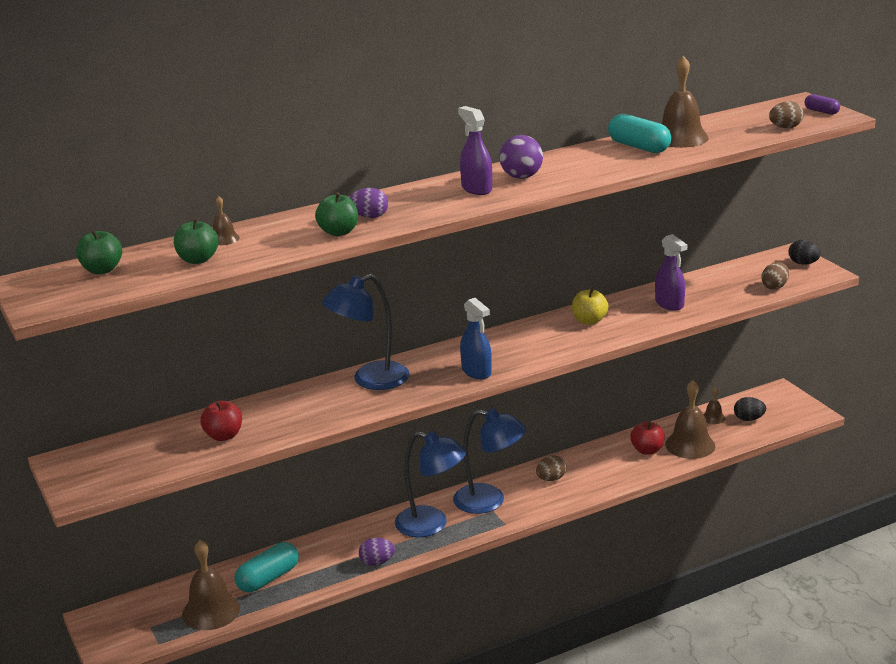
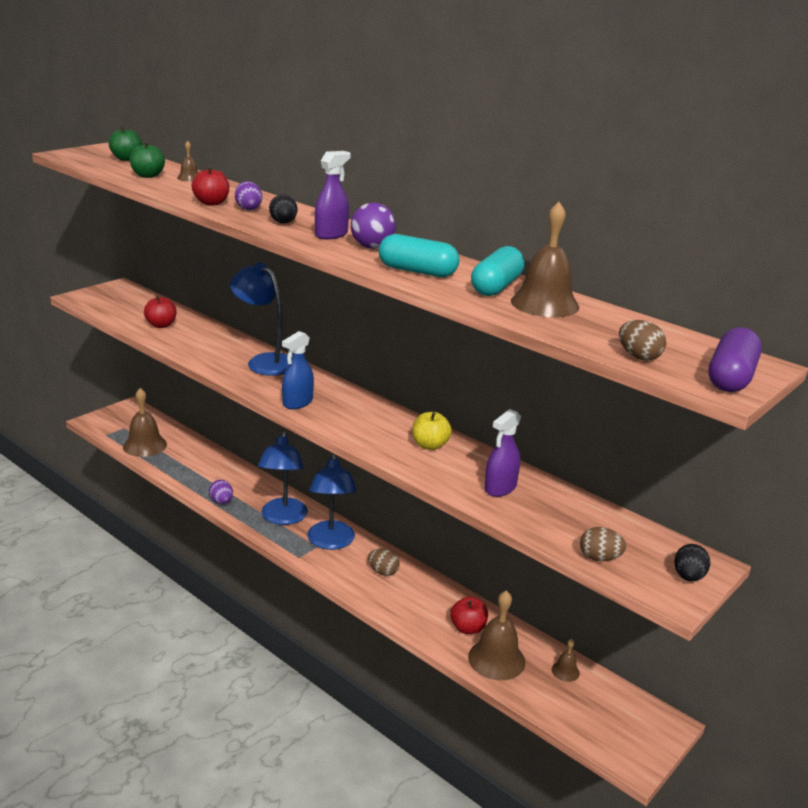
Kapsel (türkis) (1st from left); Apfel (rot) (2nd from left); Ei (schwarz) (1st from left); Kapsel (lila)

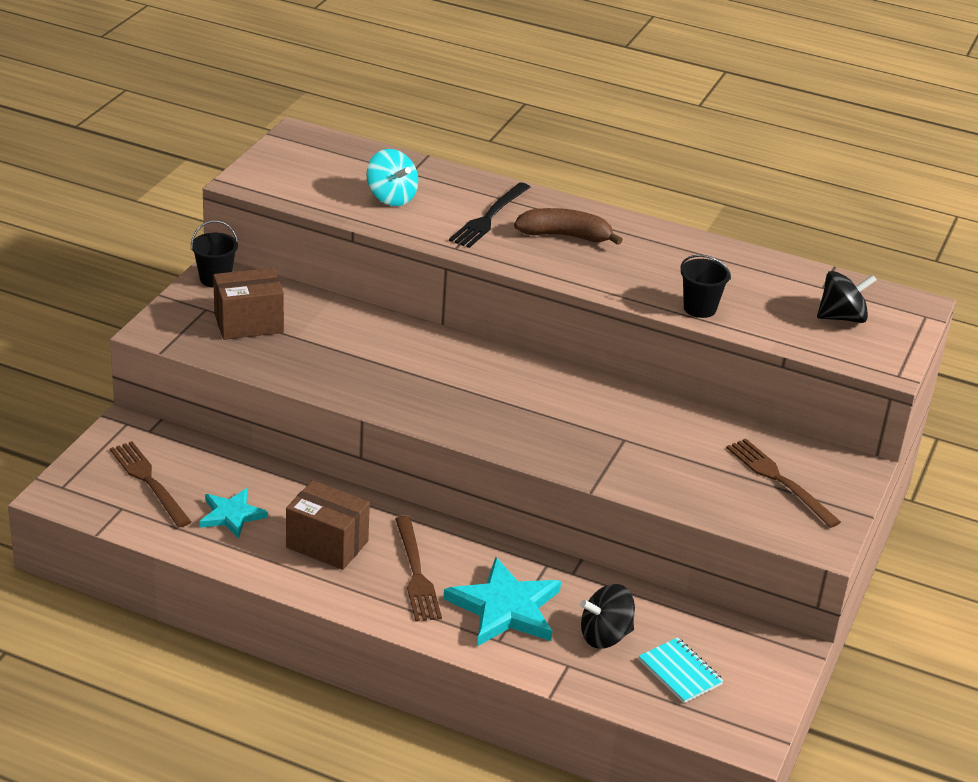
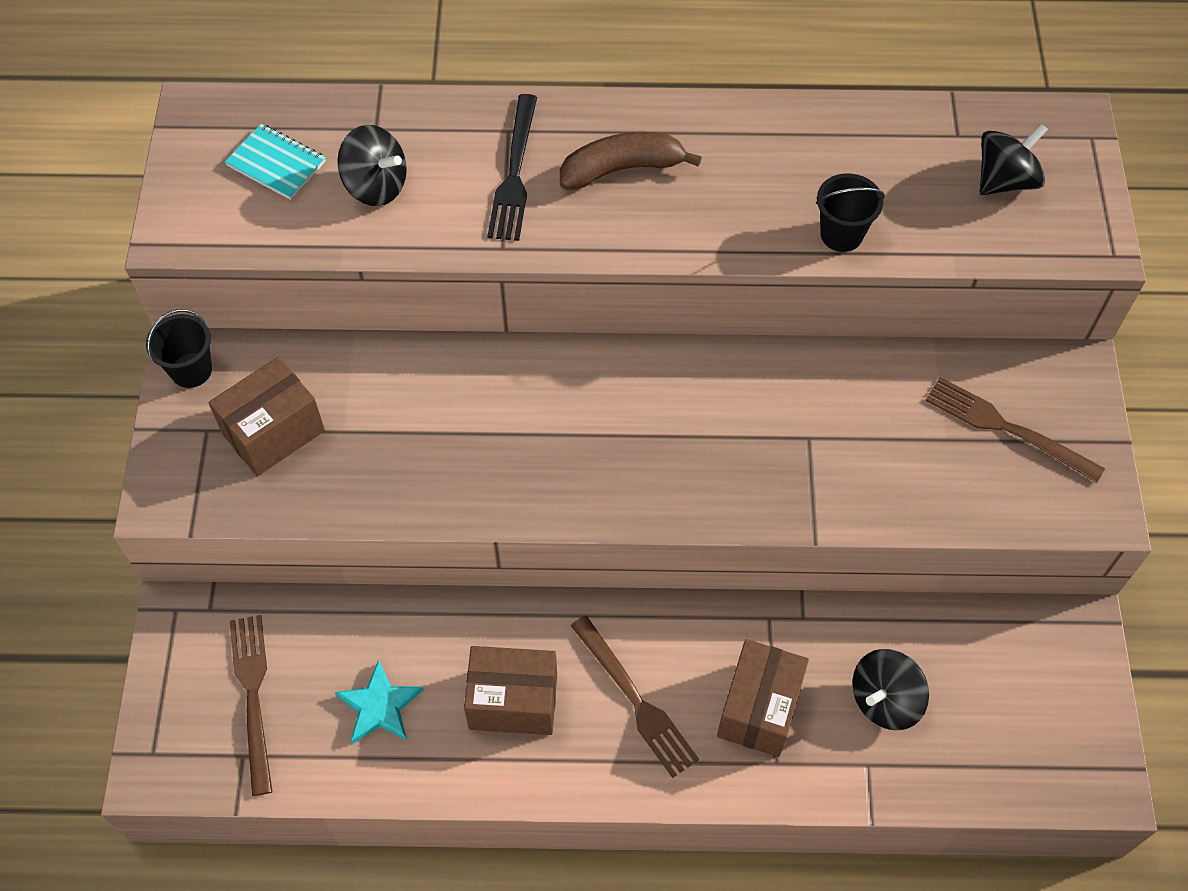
Gabel (braun) (1st from left); Kreisel (schwarz) (1st from left); Schachtel (braun) (3rd from left); Notizbuch (türkis)

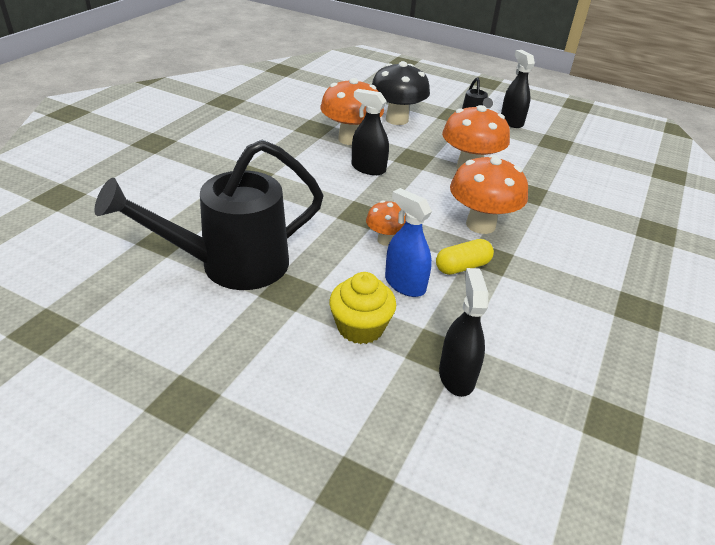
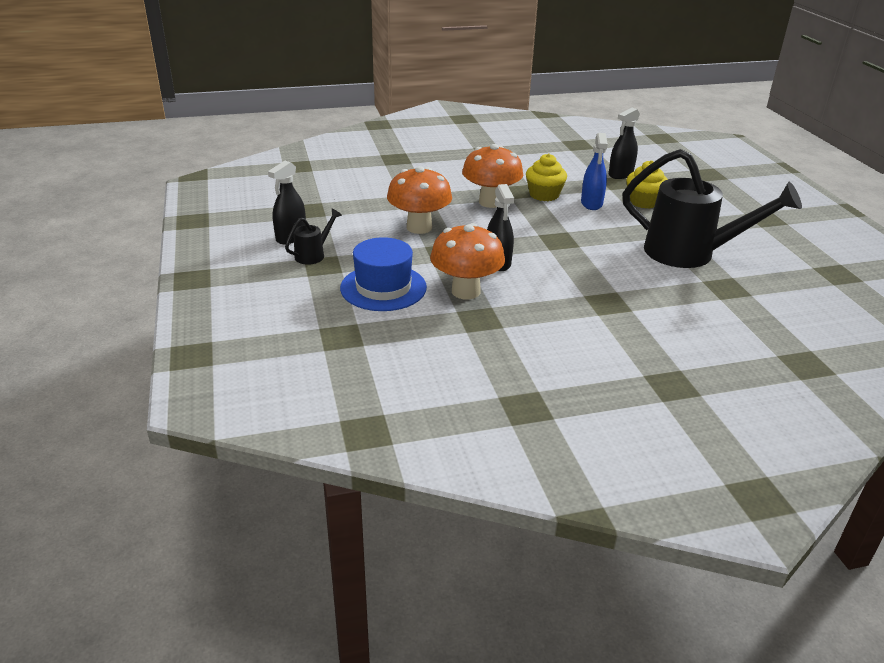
Pilz (orange) (2nd from left in the first image); Hut (blau); Muffin (gelb) (1st from left)

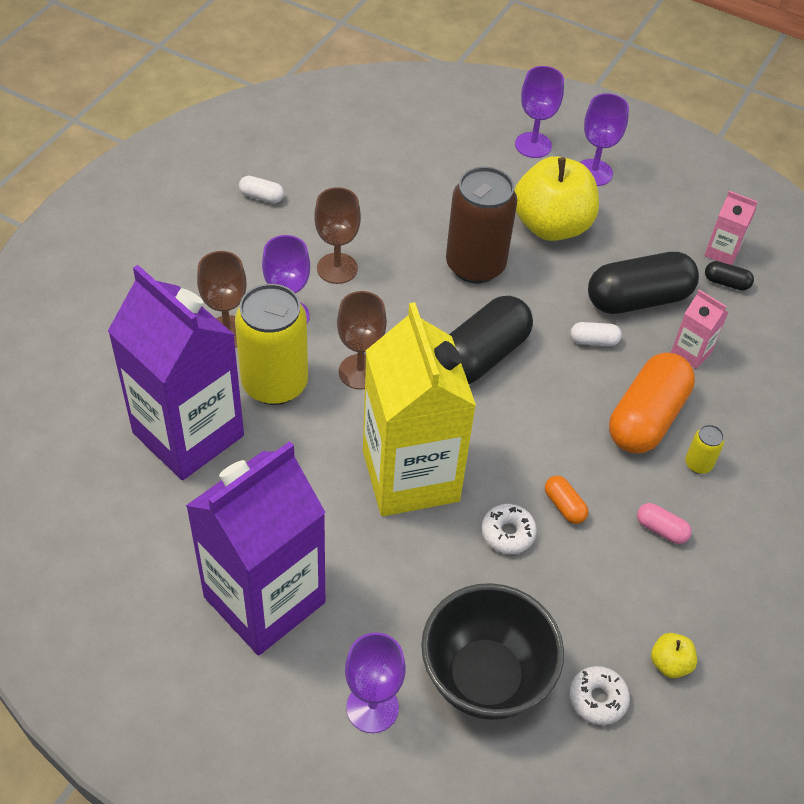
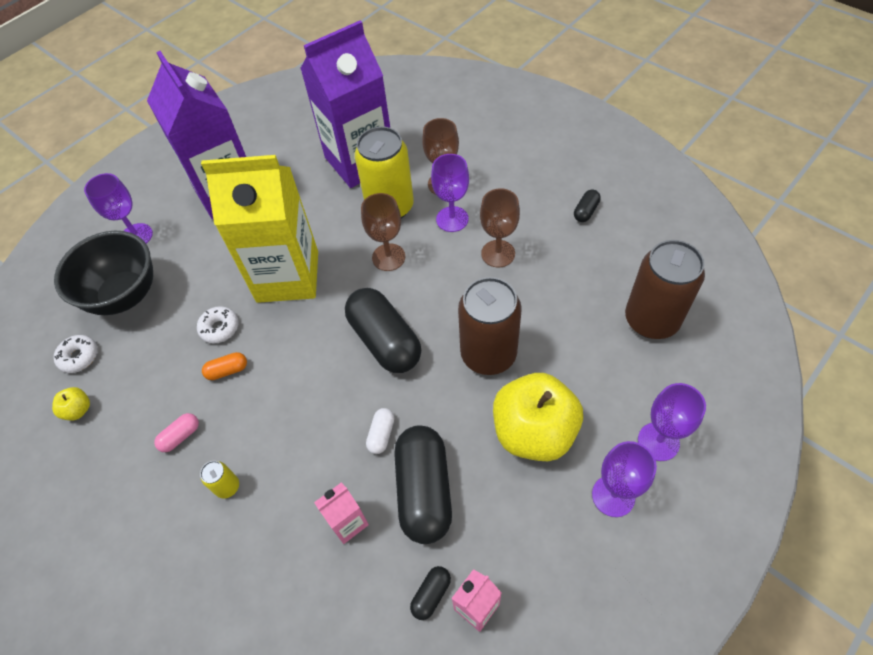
Kapsel (schwarz) (4th from left); Kapsel (orange) (2nd from left in the first image); Dose (braun) (2nd from left)

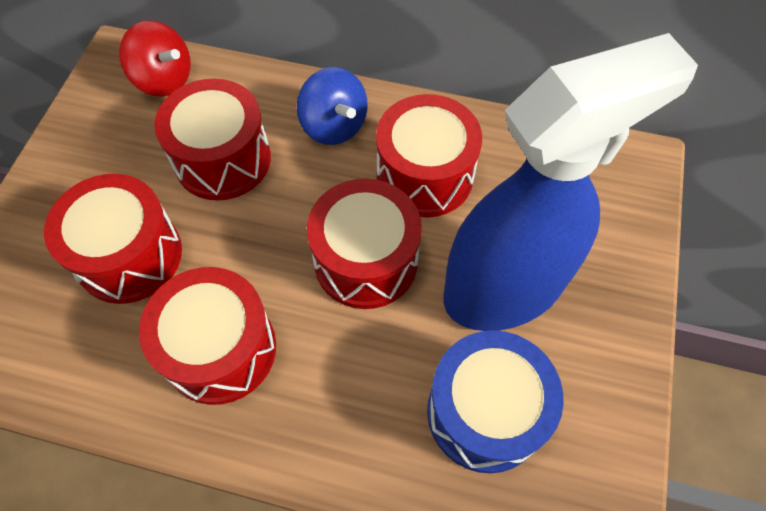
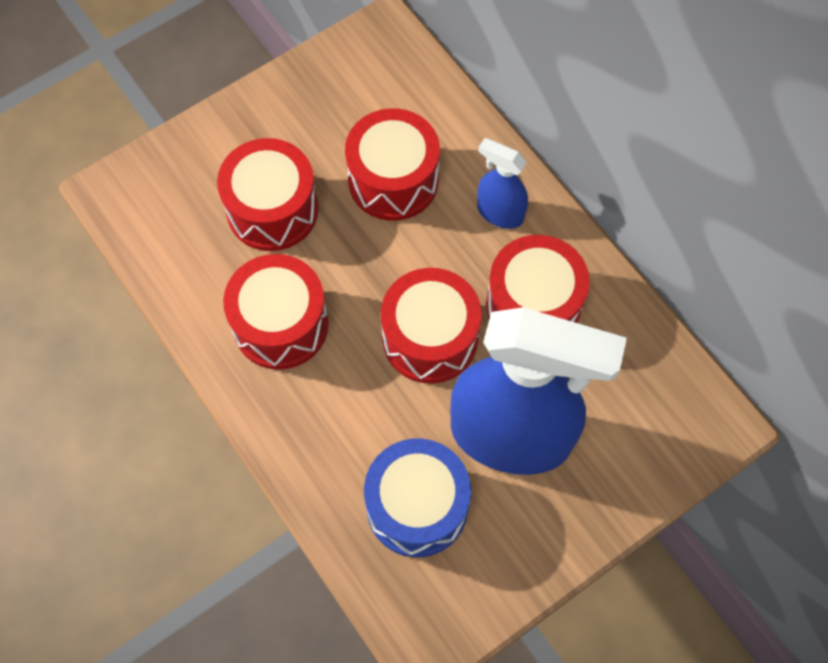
Kreisel (rot); Sprühflasche (blau) (1st from left)

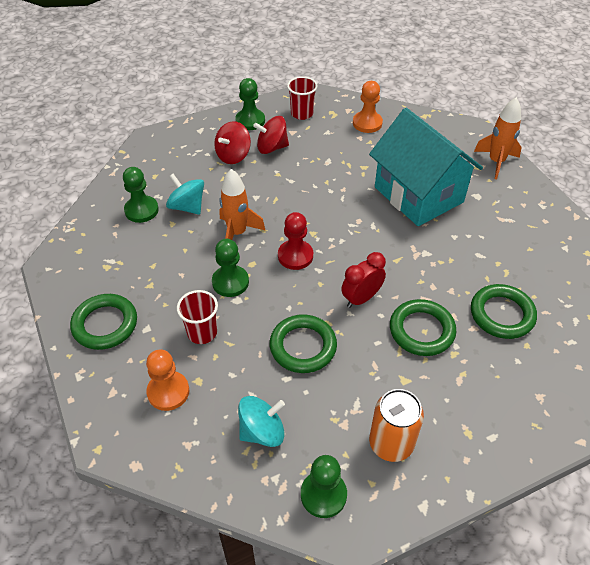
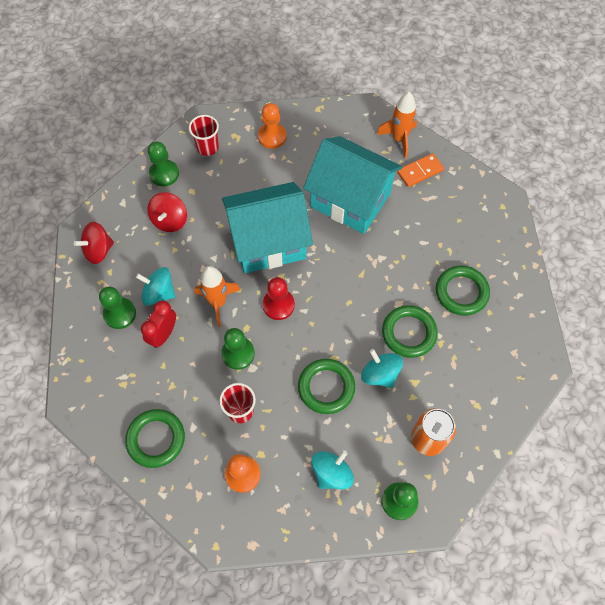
Kreisel (rot) (1st from left); Wecker (rot); Haus (türkis) (1st from left); Kreisel (türkis) (3rd from left); Dominostein (orange)

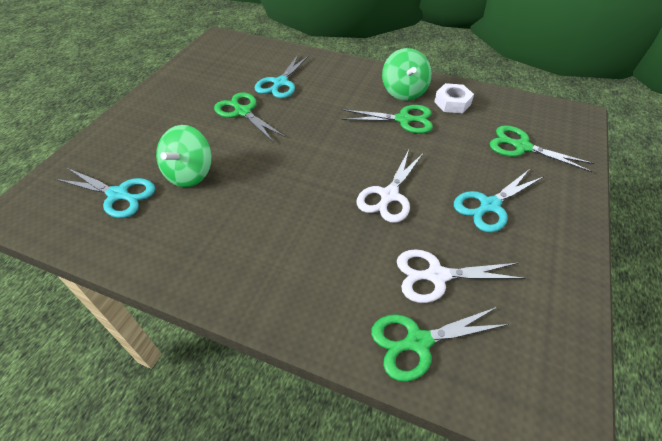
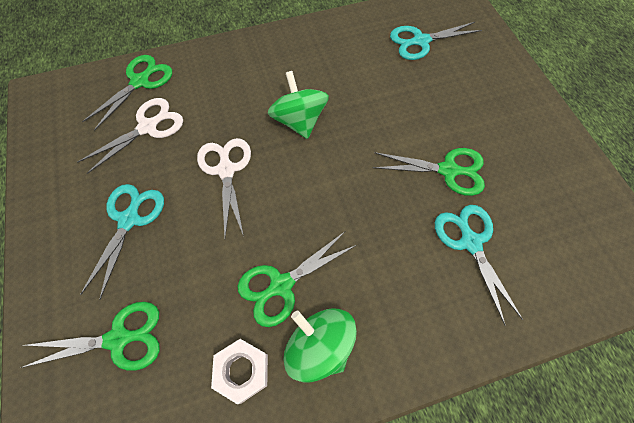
Kreisel (grün) (1st from left)

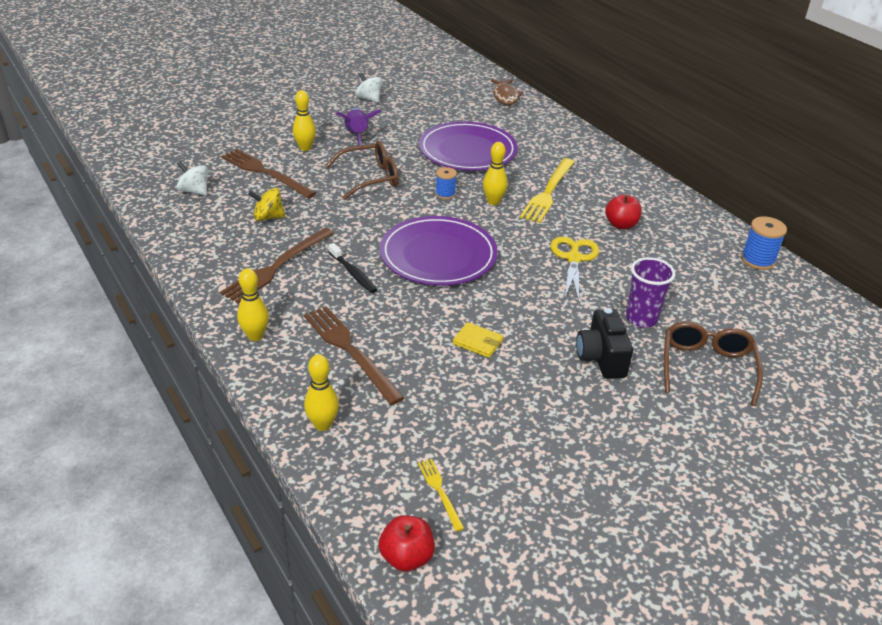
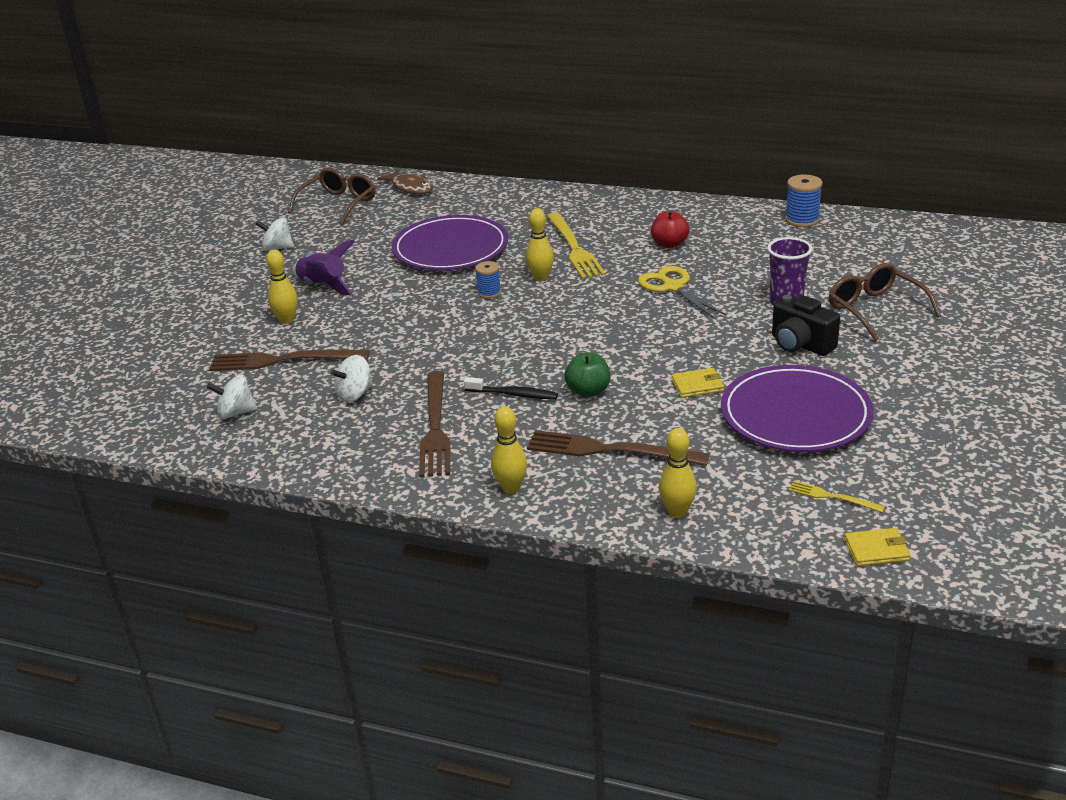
Kreisel (weiß) (3rd from left); Brille (braun) (1st from left); Geldbörse (gelb) (2nd from left); Teller (lila) (2nd from left); Apfel (grün)

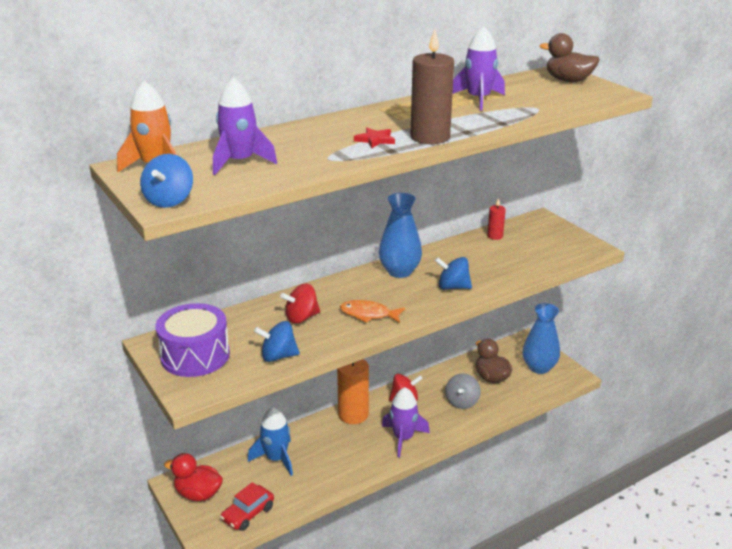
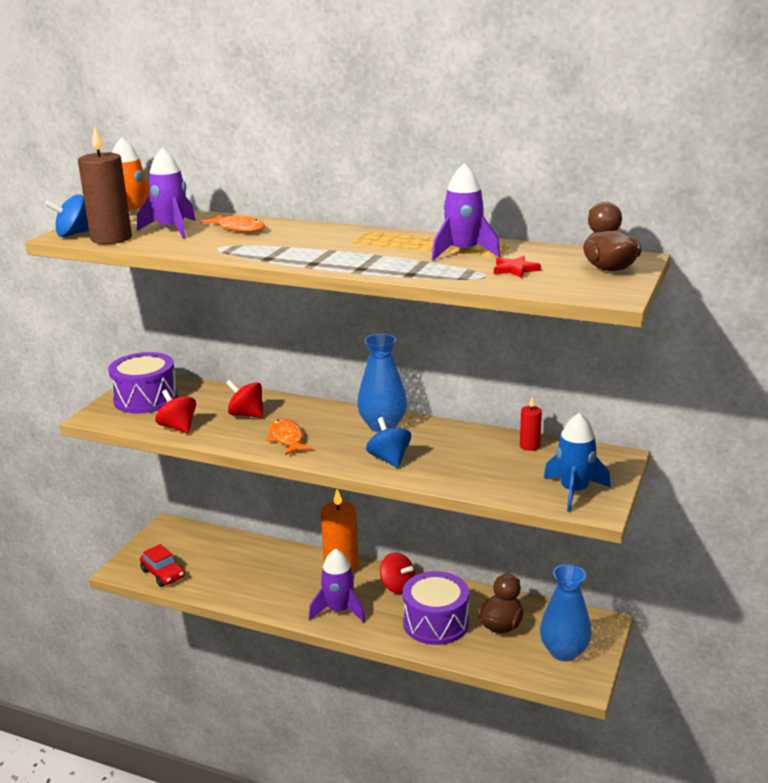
Ente (rot); Auto (rot); Rakete (blau); Kreisel (rot) (1st from left); Stern (rot); Kerze (braun); Trommel (lila) (2nd from left); Fisch (orange) (1st from left)

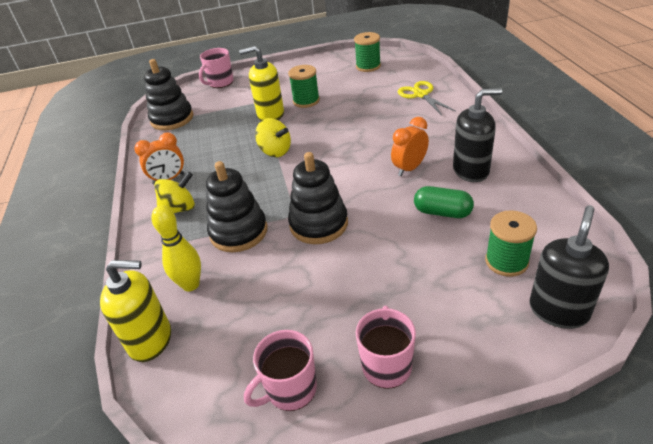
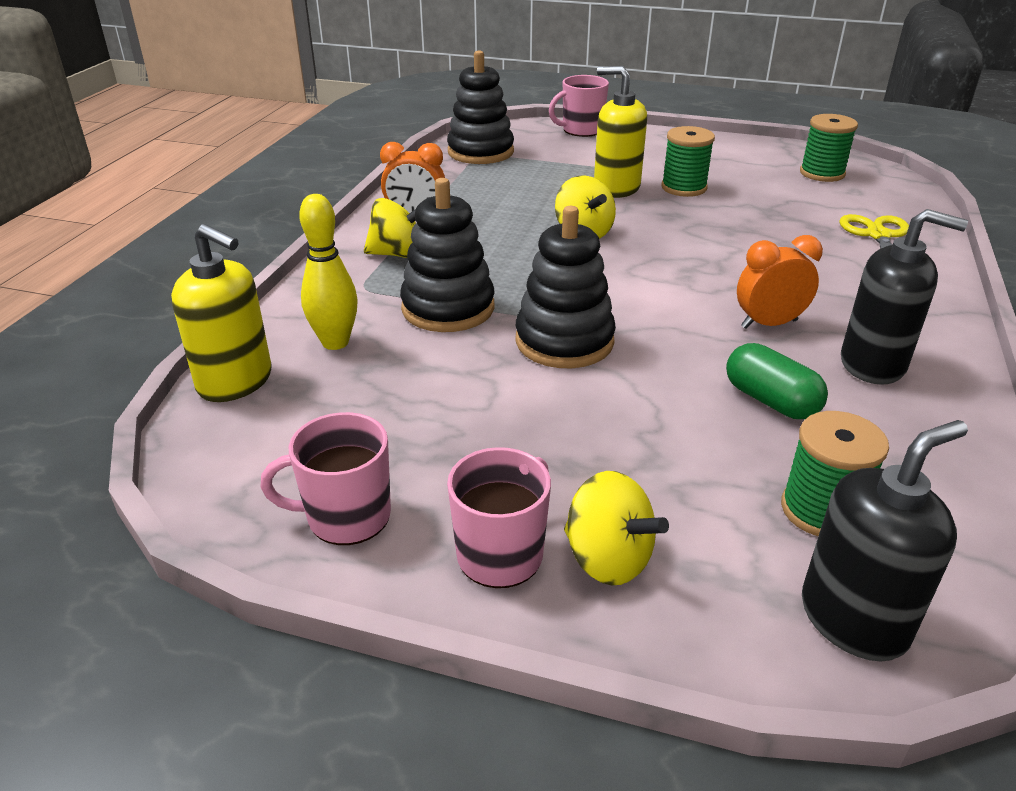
Kreisel (gelb) (3rd from left)

